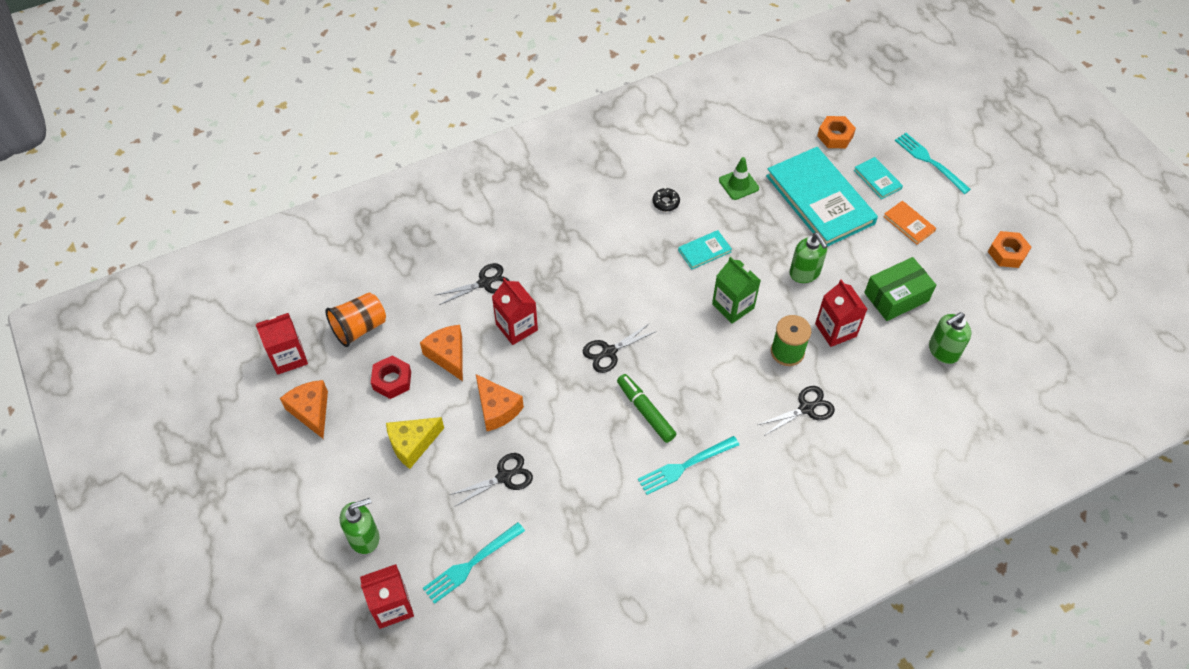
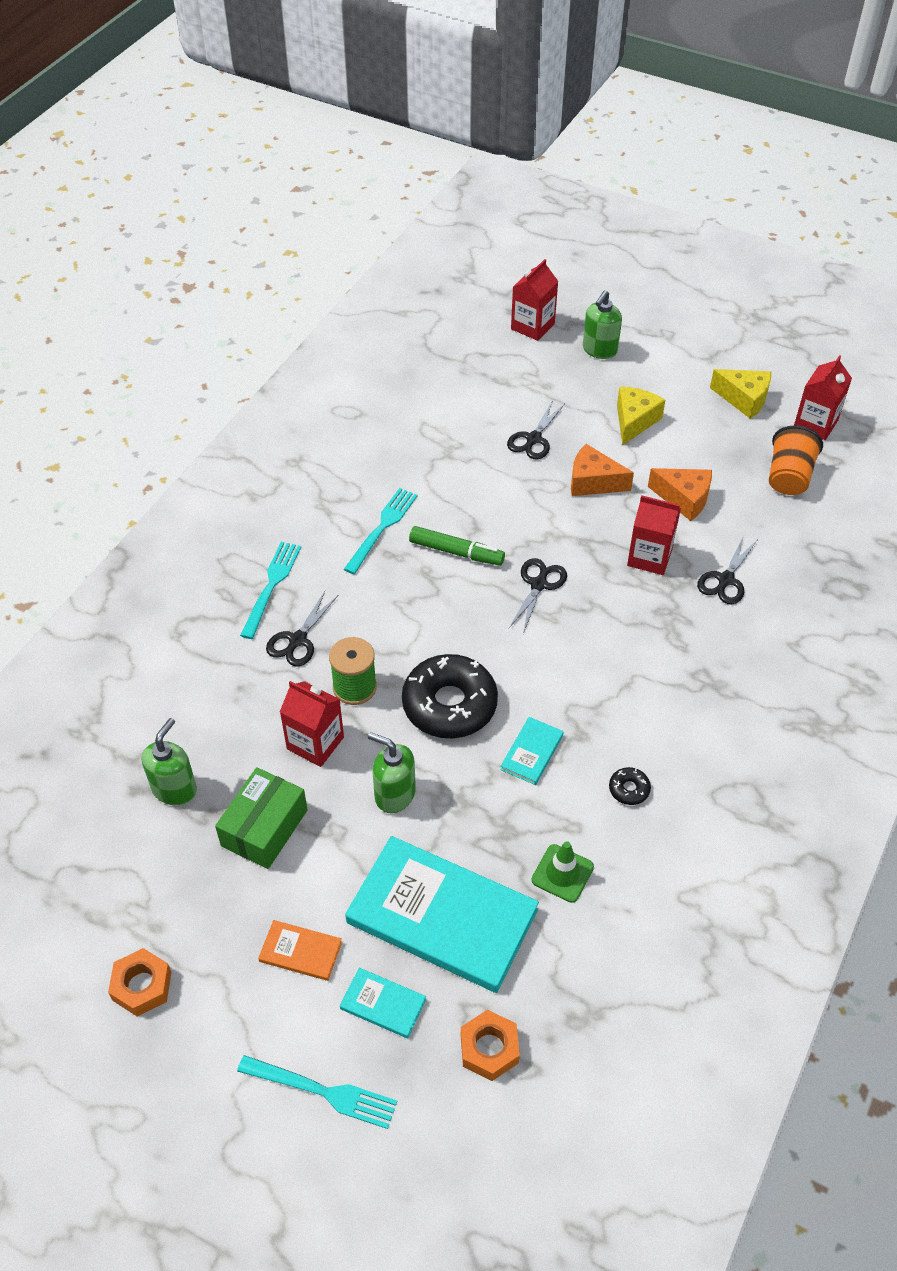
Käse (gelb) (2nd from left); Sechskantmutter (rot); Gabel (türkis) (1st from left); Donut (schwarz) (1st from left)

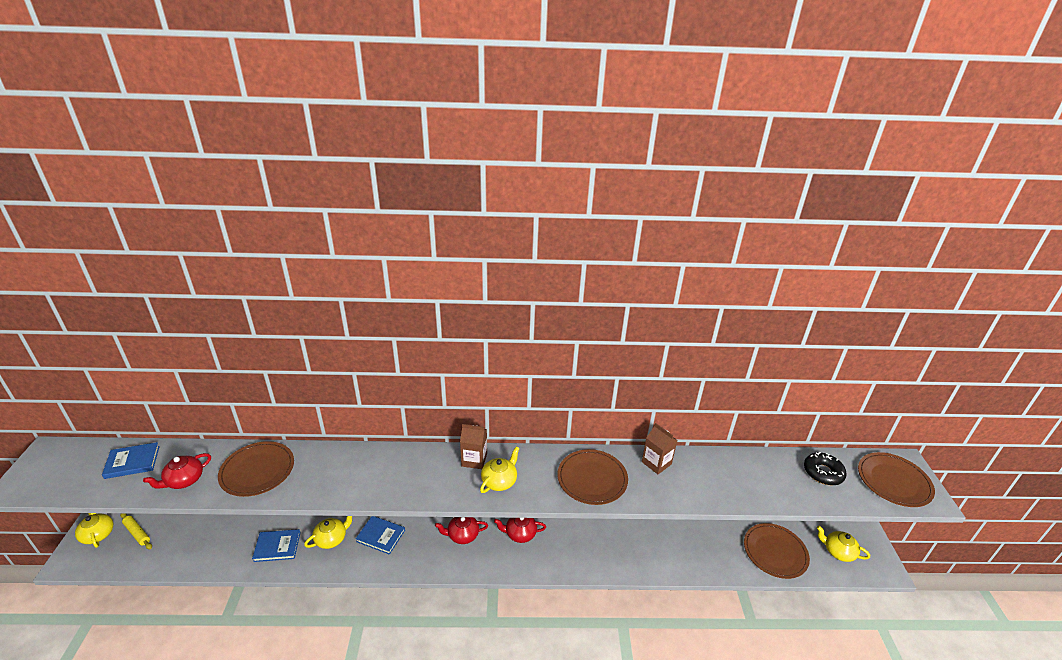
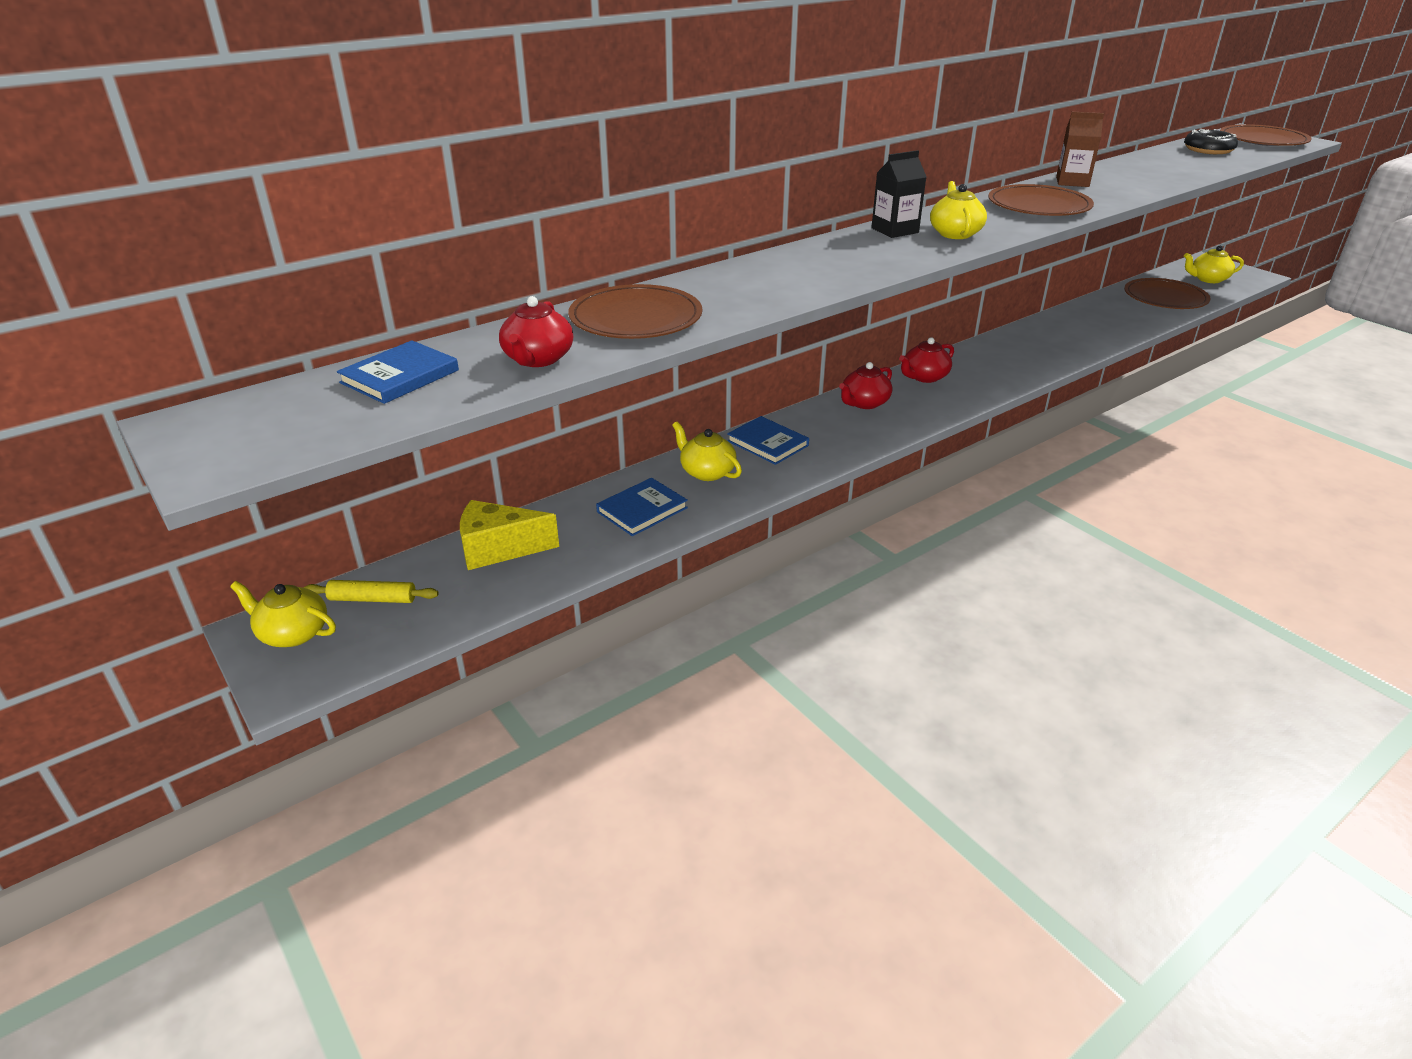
Teekanne (gelb) (2nd from left); Buch (blau) (3rd from left); Getränkekarton (schwarz); Käse (gelb)

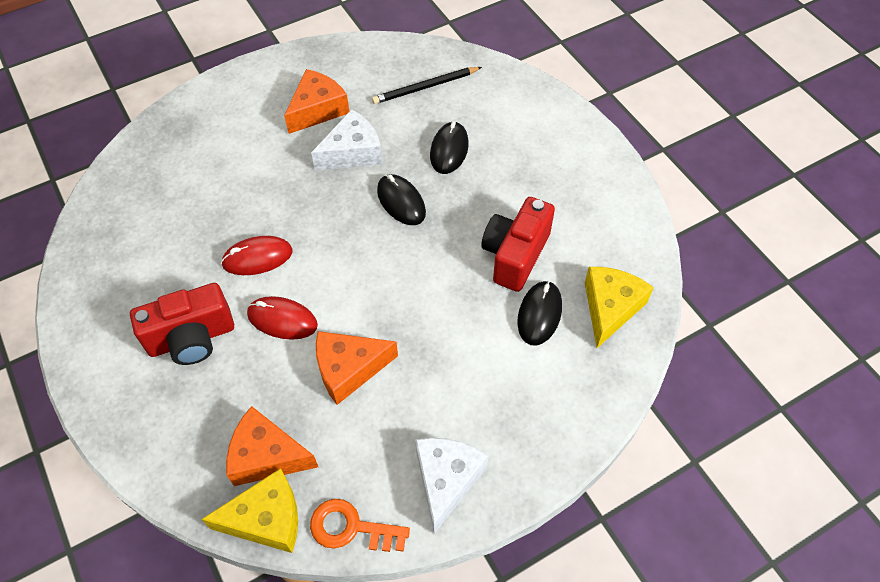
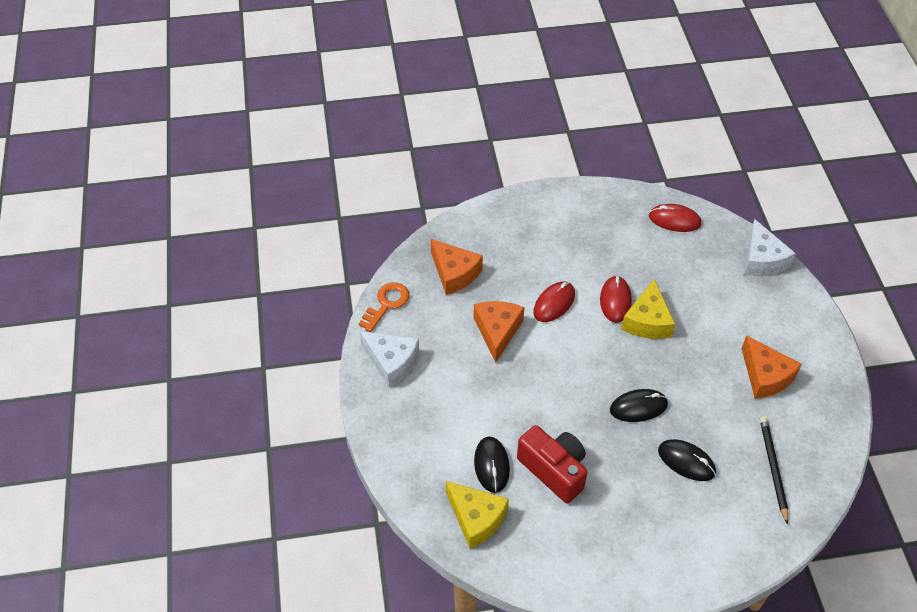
Kamera (rot) (1st from left in the first image); Käse (gelb) (2nd from left); Käse (orange) (1st from left); Käse (weiß) (2nd from left); Computermaus (schwarz) (1st from left); Computermaus (rot) (3rd from left)

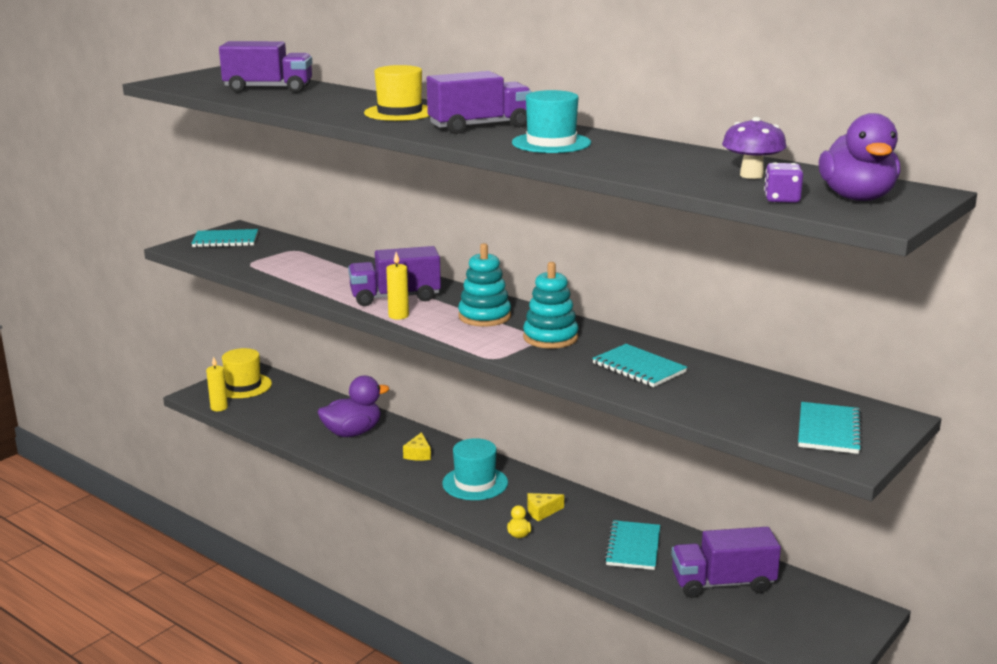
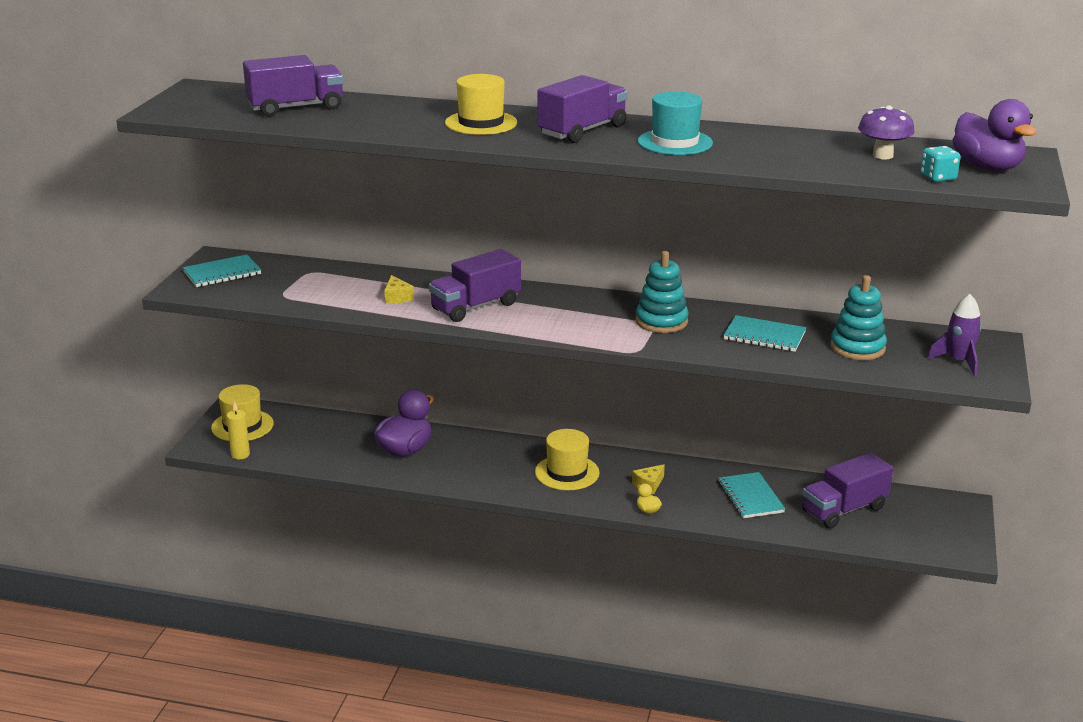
Kerze (gelb) (2nd from left in the first image); Käse (gelb) (1st from left); Hut (gelb) (3rd from left); Stapelspielzeug (türkis) (2nd from left); Spielwürfel (türkis); Rakete (lila)

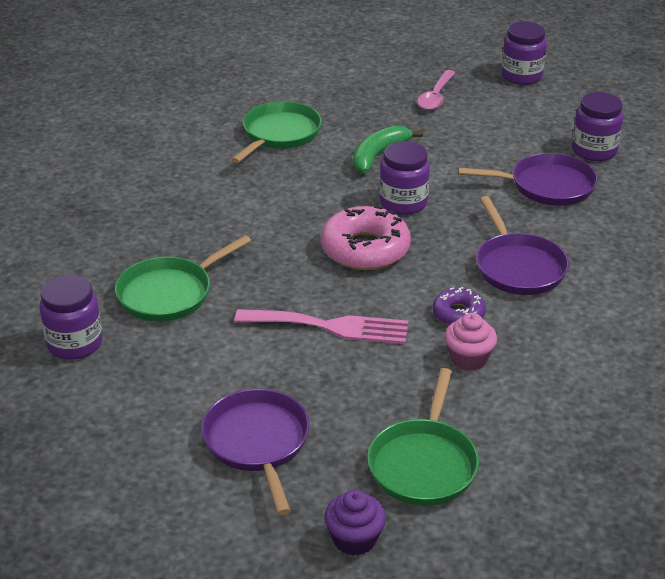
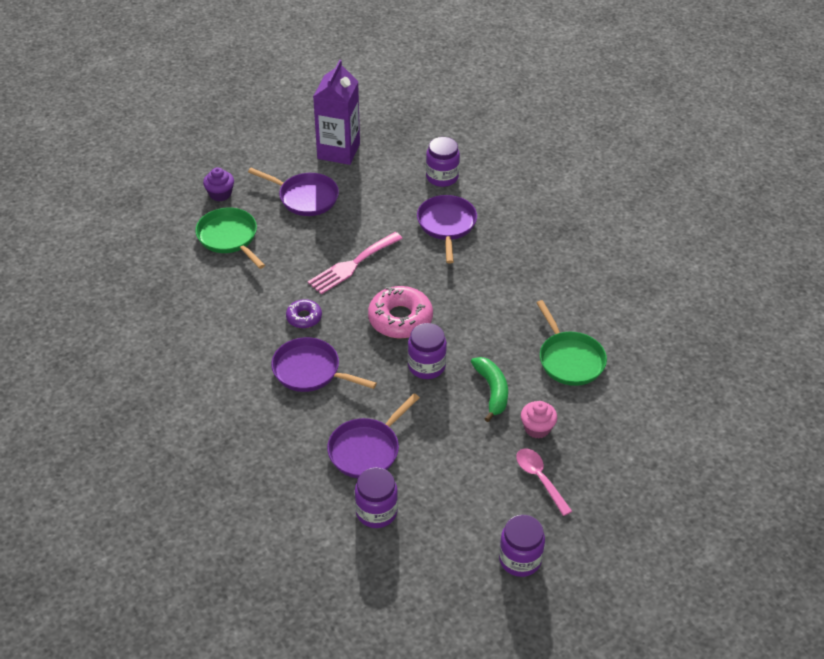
Pfanne (lila) (4th from left); Muffin (rosa); Getränkekarton (lila)

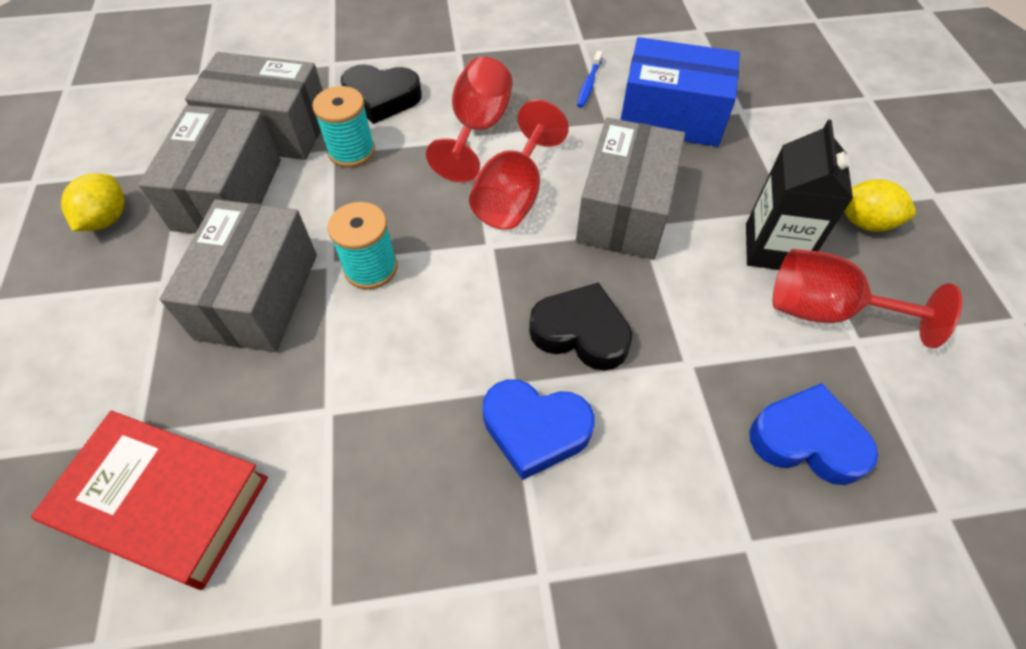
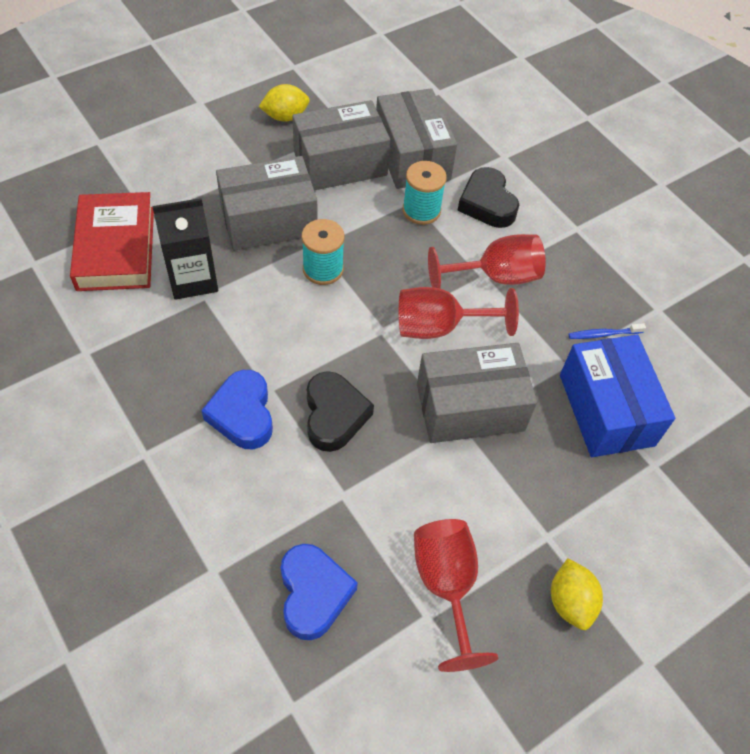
Getränkekarton (schwarz)

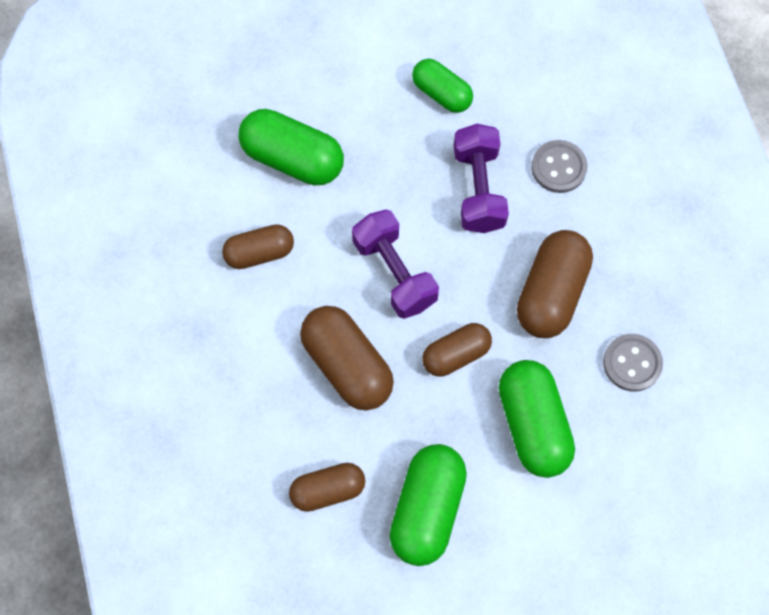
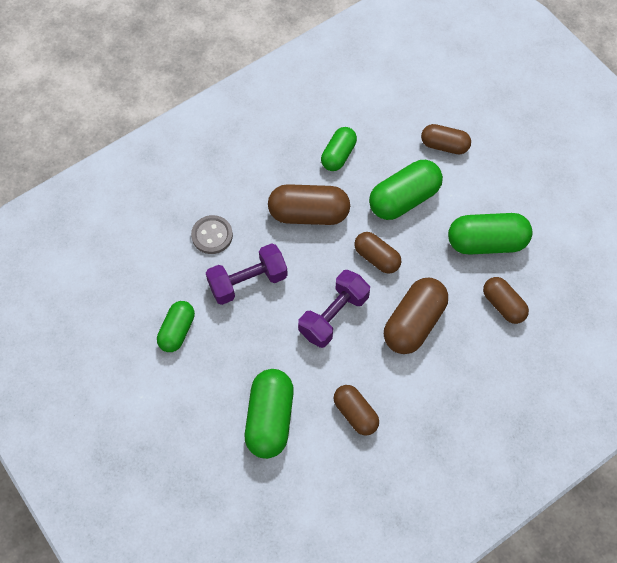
Kapsel (grün) (3rd from left); Kapsel (braun) (5th from left)

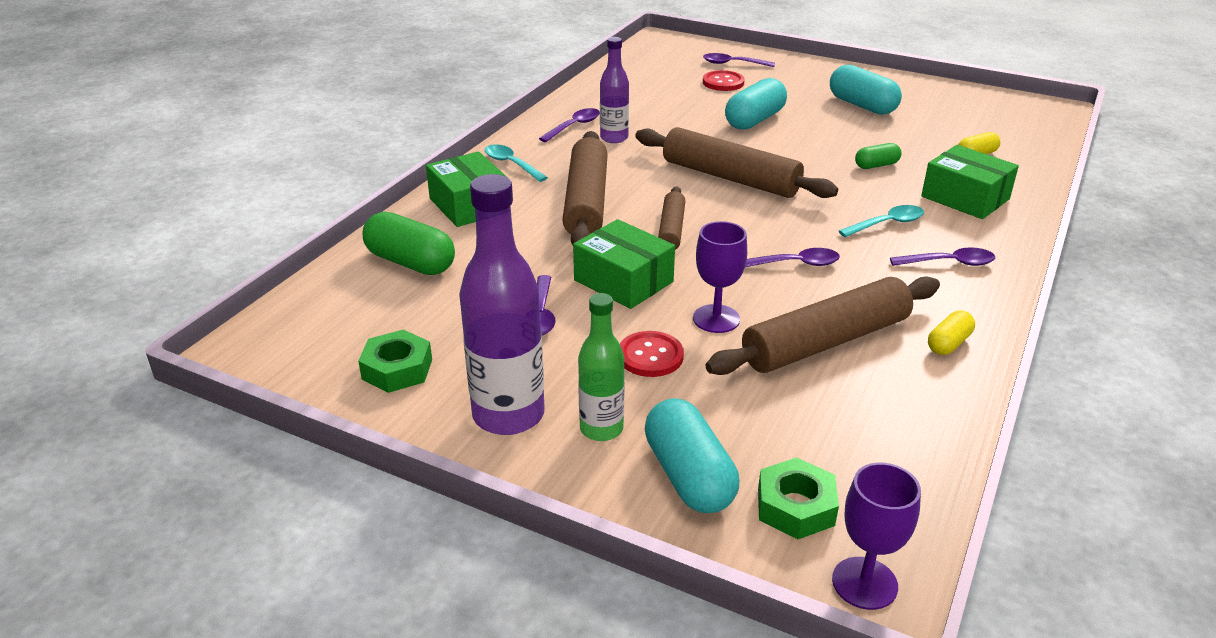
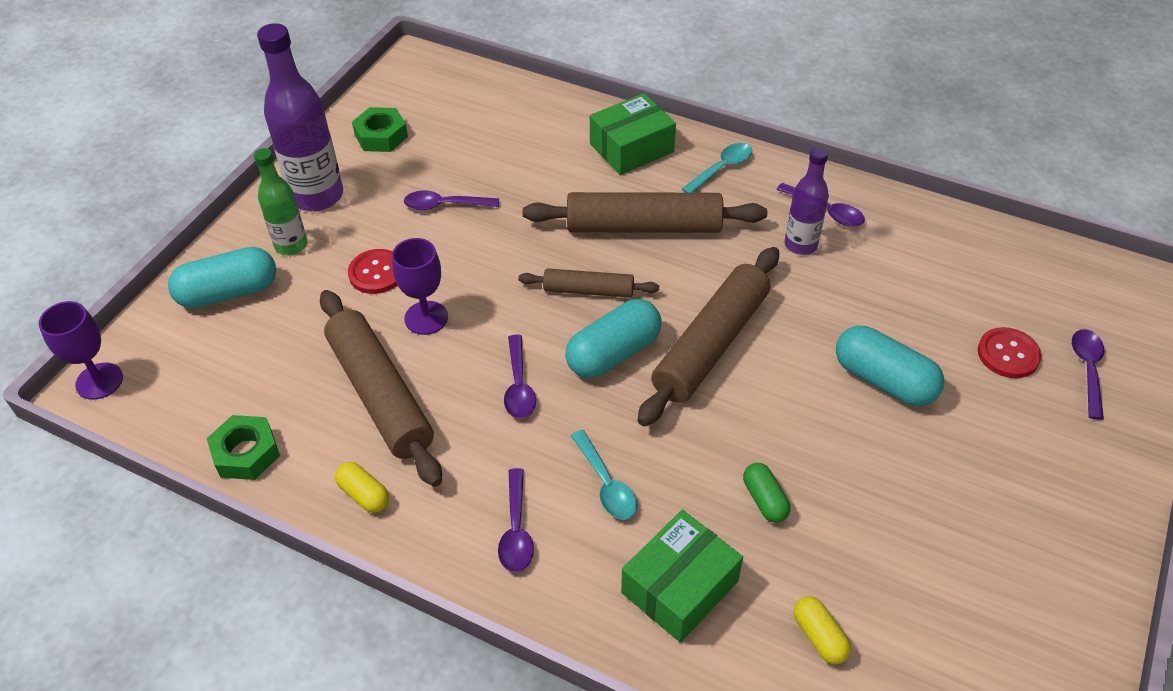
Kapsel (grün) (1st from left in the first image); Schachtel (grün) (2nd from left in the first image); Sechskantmutter (grün) (1st from left); Kapsel (türkis) (2nd from left)

